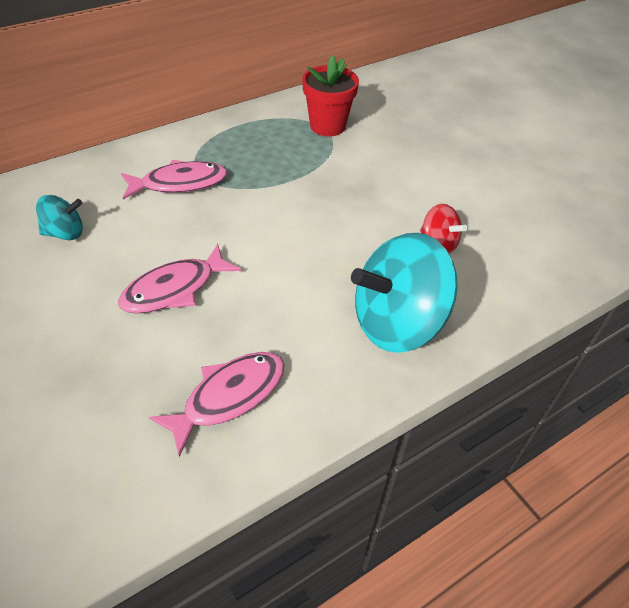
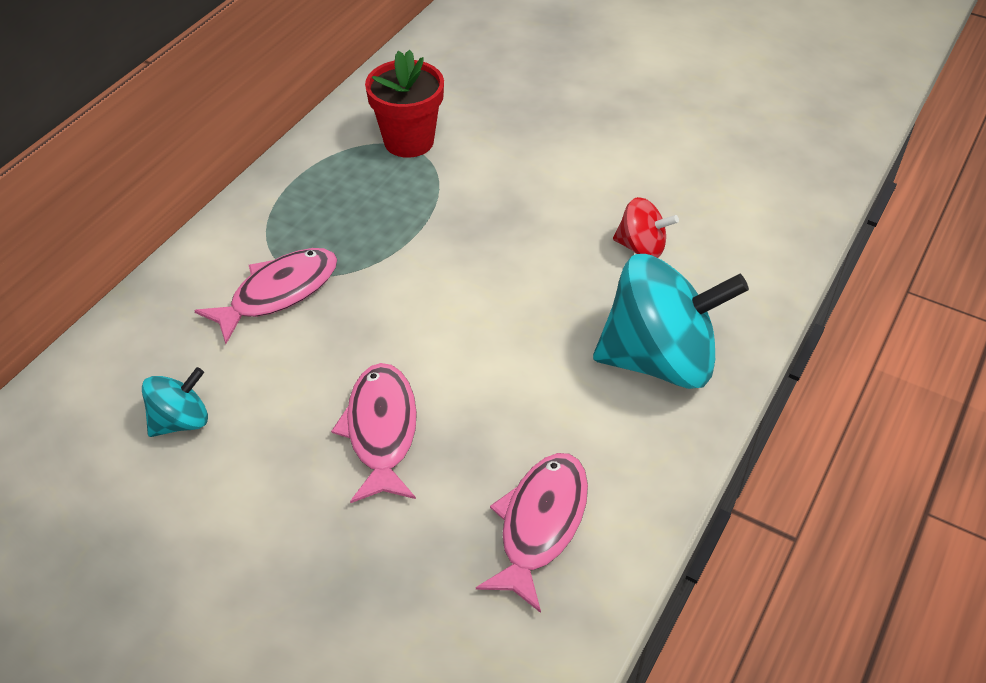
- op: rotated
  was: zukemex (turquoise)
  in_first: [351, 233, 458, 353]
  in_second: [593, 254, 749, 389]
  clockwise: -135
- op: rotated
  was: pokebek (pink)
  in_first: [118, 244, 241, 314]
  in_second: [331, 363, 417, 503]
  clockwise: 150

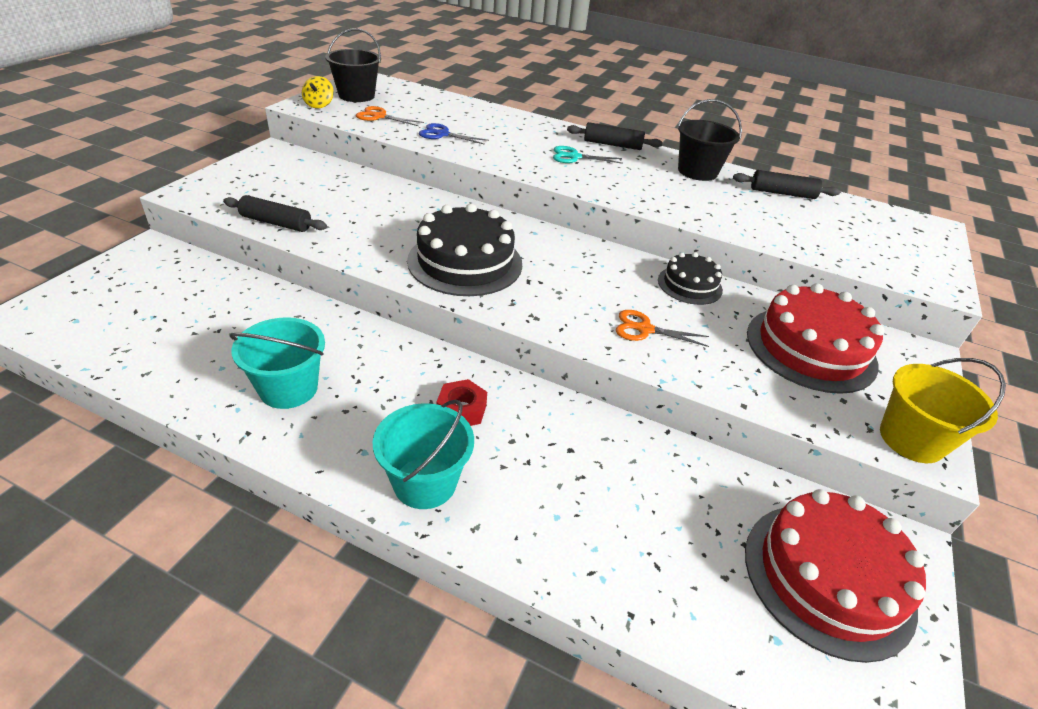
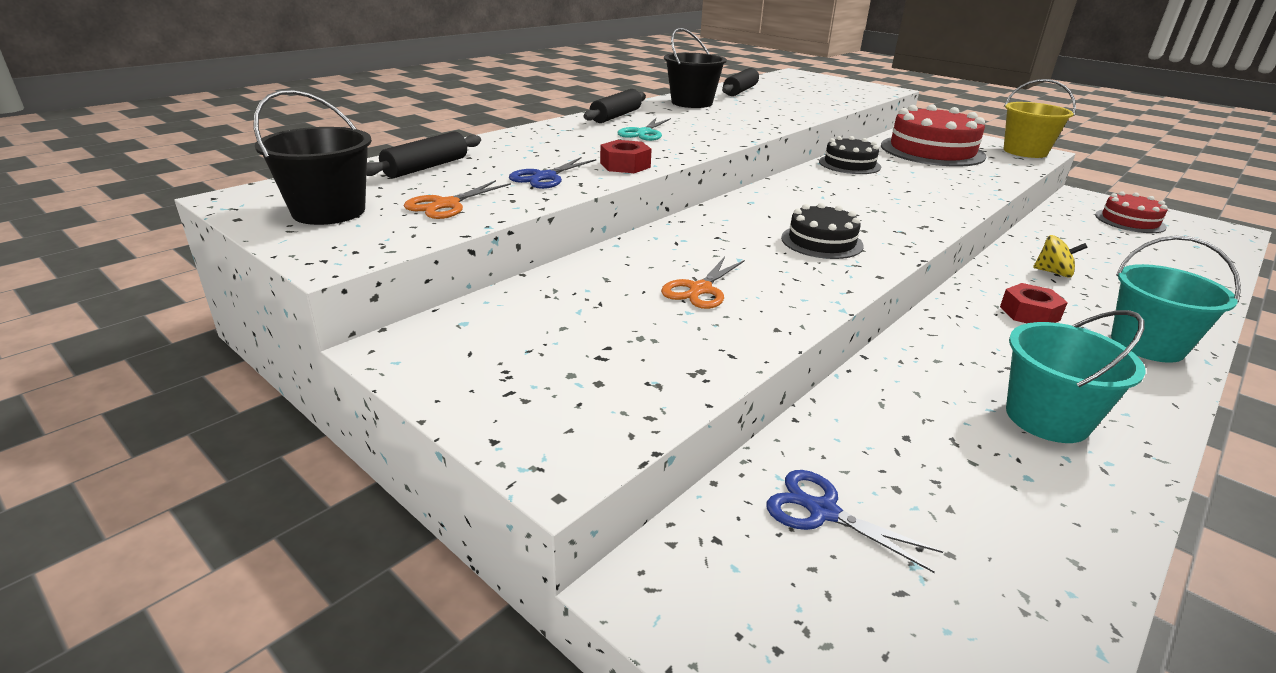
- op: shifted
  was: zukemex (yellow)
  in_first: [302, 76, 334, 108]
  in_second: [1033, 235, 1088, 278]
- op: shifted
  was: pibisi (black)
  in_first: [223, 195, 327, 232]
  in_second: [366, 131, 481, 178]
- op: scaled
  was: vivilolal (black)
  in_first: [407, 204, 522, 296]
  in_second: [781, 203, 864, 259]
  ratio: 0.57
- op: shifted
  was: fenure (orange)
  in_first: [616, 310, 709, 347]
  in_second: [661, 257, 745, 309]
- op: scaled
  was: vivilolal (red)
  in_first: [745, 489, 926, 663]
  in_second: [1095, 191, 1168, 233]
  ratio: 0.57
- op: new
  now: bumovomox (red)
  in_second: [600, 140, 652, 173]
- op: new
  now: fenure (blue)
  in_second: [767, 470, 943, 573]

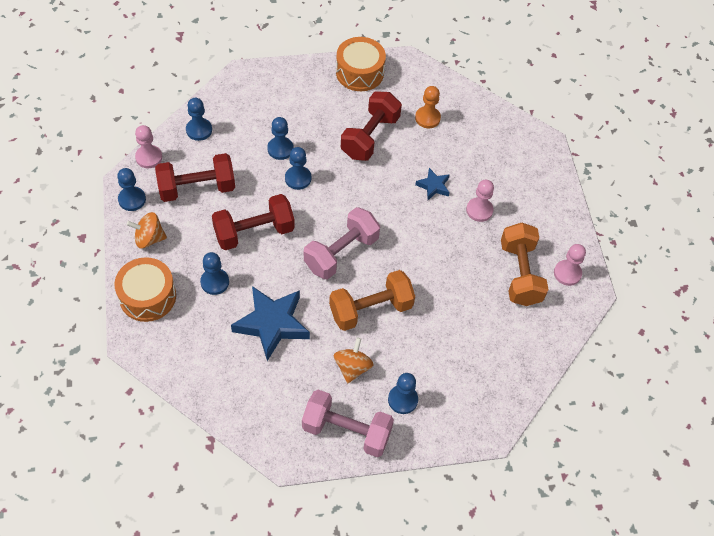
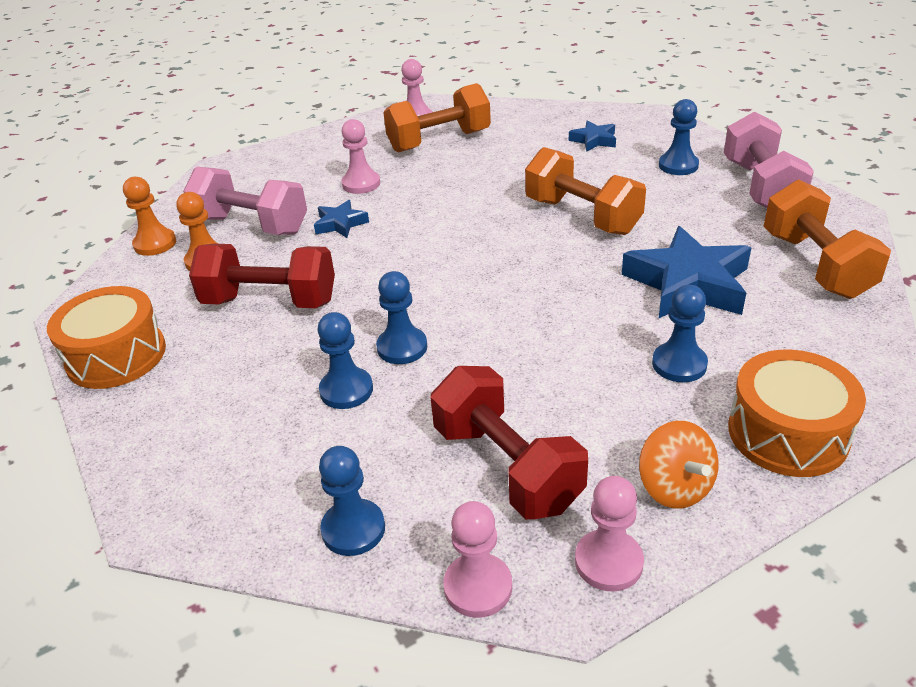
- op: repainted
  was: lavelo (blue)
  now: lavelo (pink)
  in_first: [117, 168, 146, 211]
  in_second: [575, 476, 644, 592]
- op: gone
  was: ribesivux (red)
  in_first: [212, 194, 295, 250]
- op: shifted
  was: ribesivux (pink)
  in_first: [304, 207, 380, 280]
  in_second: [183, 167, 307, 235]
- op: gone
  was: zukemex (orange)
  in_first: [334, 338, 373, 383]
- op: new
  now: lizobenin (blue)
  in_second: [569, 120, 616, 152]
- op: new
  now: lavelo (orange)
  in_second: [123, 177, 176, 256]
- op: new
  now: ribesivux (orange)
  in_second: [764, 179, 891, 299]

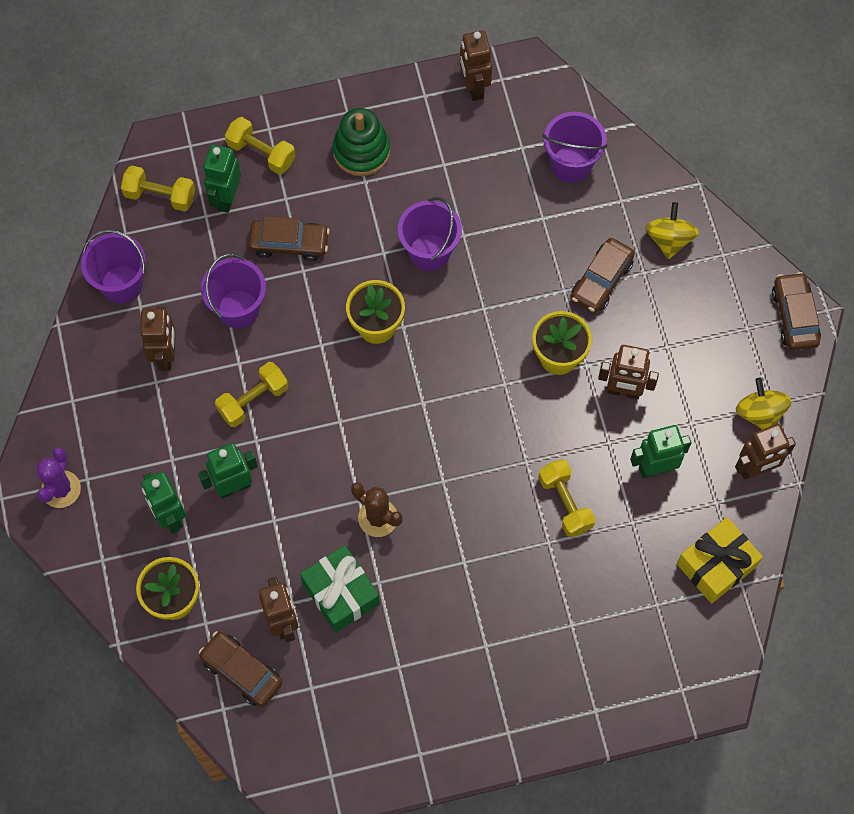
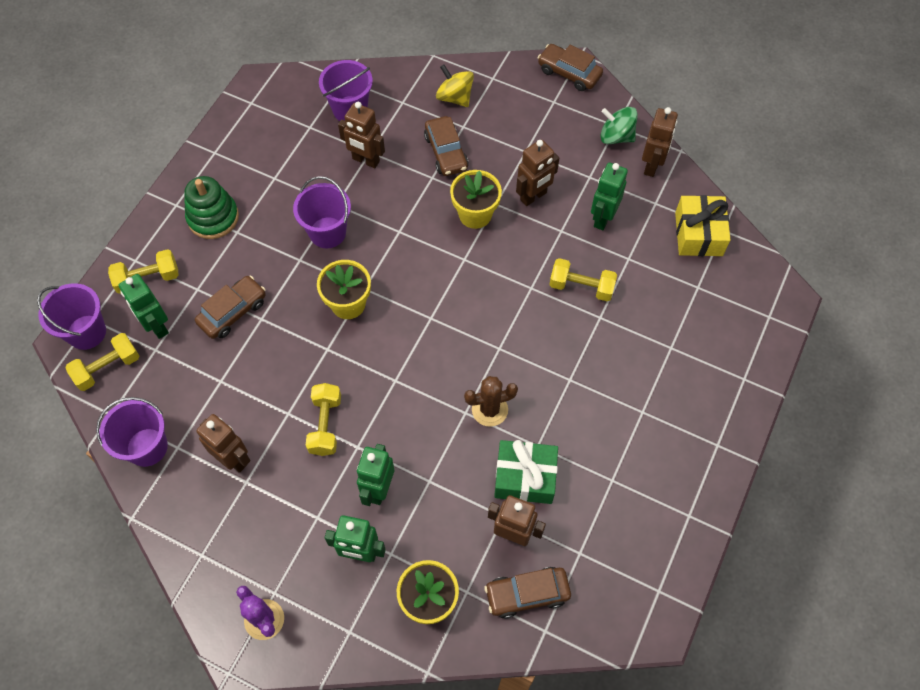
- op: shifted
  was: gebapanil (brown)
  in_first: [460, 30, 492, 101]
  in_second: [338, 102, 385, 168]
- op: shifted
  was: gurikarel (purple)
  in_first: [201, 254, 266, 329]
  in_second: [37, 283, 106, 350]
- op: repainted
  was: zukemex (yellow)
  now: zukemex (green)
  in_first: [736, 378, 792, 430]
  in_second: [600, 107, 638, 144]

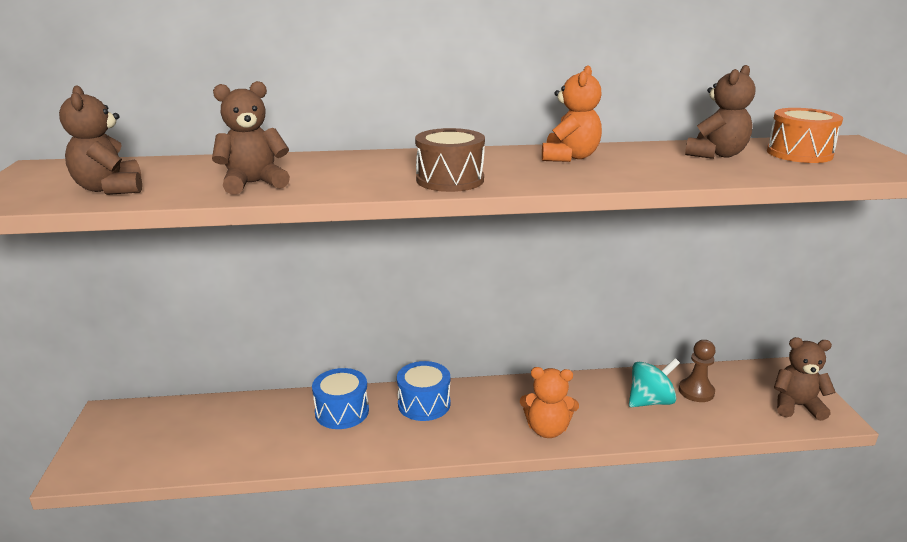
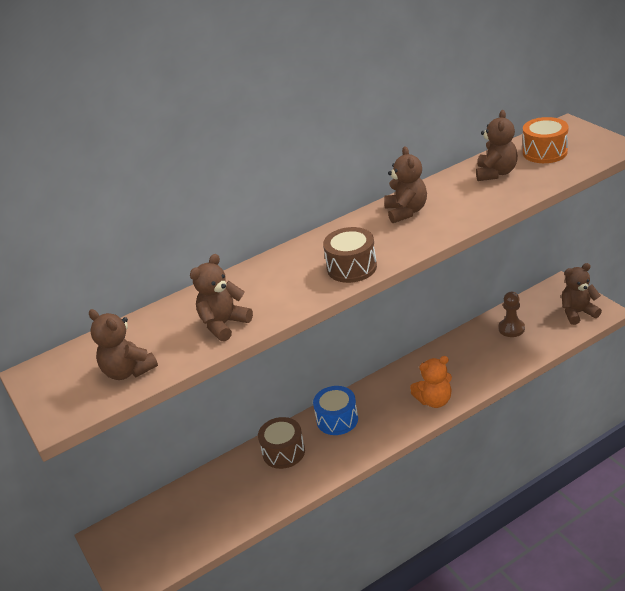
- op: repainted
  was: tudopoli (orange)
  now: tudopoli (brown)
  in_first: [542, 66, 602, 162]
  in_second: [384, 147, 427, 223]
- op: gone
  was: zukemex (turquoise)
  in_first: [629, 358, 680, 407]
- op: repainted
  was: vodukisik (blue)
  now: vodukisik (brown)
  in_first: [312, 368, 369, 429]
  in_second: [258, 417, 305, 469]

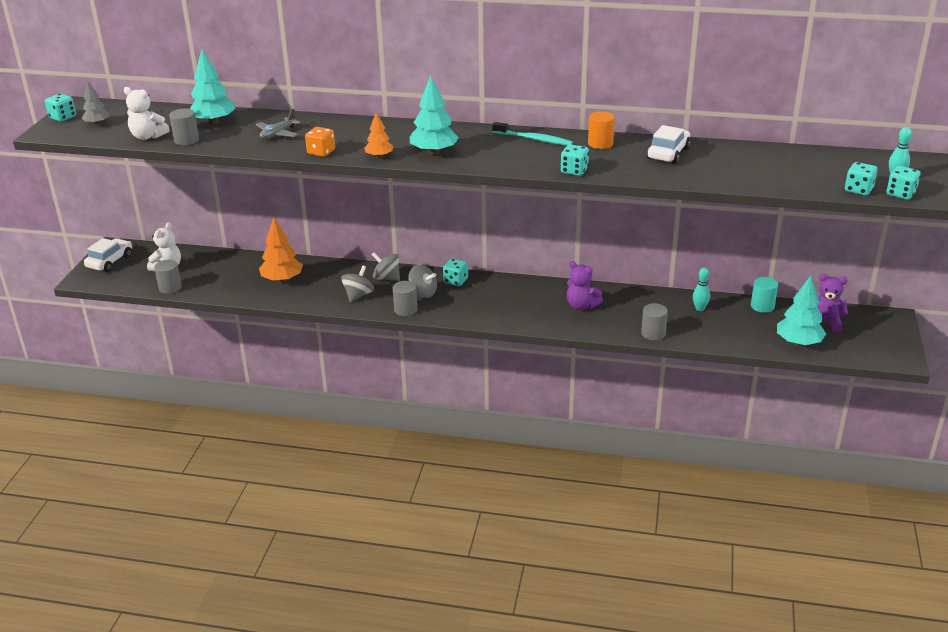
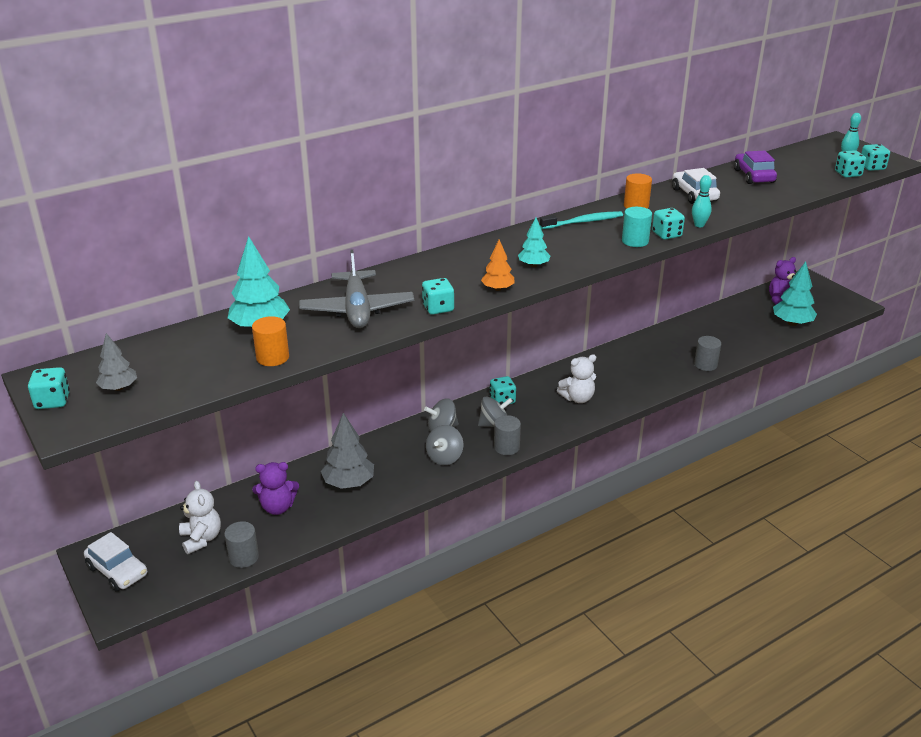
- op: scaled
  was: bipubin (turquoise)
  in_first: [410, 75, 459, 155]
  in_second: [518, 217, 550, 267]
  ratio: 0.59
- op: shifted
  was: tudopoli (white)
  in_first: [124, 87, 170, 140]
  in_second: [557, 354, 596, 403]
- op: repainted
  was: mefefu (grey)
  now: mefefu (orange)
  in_first: [169, 109, 199, 145]
  in_second: [252, 316, 289, 366]
- op: scaled
  was: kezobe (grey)
  in_first: [256, 109, 301, 139]
  in_second: [299, 249, 414, 328]
  ratio: 1.74
- op: repainted
  was: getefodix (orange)
  now: getefodix (turquoise)
  in_first: [305, 127, 335, 157]
  in_second: [422, 278, 454, 315]
- op: repainted
  was: bipubin (orange)
  now: bipubin (grey)
  in_first: [259, 218, 303, 283]
  in_second: [321, 413, 374, 489]
- op: rotated
  was: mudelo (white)
  in_first: [84, 238, 132, 272]
  in_second: [84, 532, 148, 591]
  clockwise: 150
- op: shifted
  was: tudopoli (purple)
  in_first: [567, 261, 603, 310]
  in_second: [252, 462, 299, 515]
- op: rotated
  was: zukemex (grey)
  in_first: [341, 265, 374, 302]
  in_second: [426, 425, 463, 465]
  clockwise: -135
- op: shifted
  was: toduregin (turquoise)
  in_first: [693, 267, 710, 311]
  in_second: [692, 175, 712, 227]
- op: shifted
  was: mefefu (turquoise)
  in_first: [751, 277, 778, 313]
  in_second: [622, 207, 652, 247]
- op: new
  now: mudelo (purple)
  in_second: [734, 151, 777, 184]

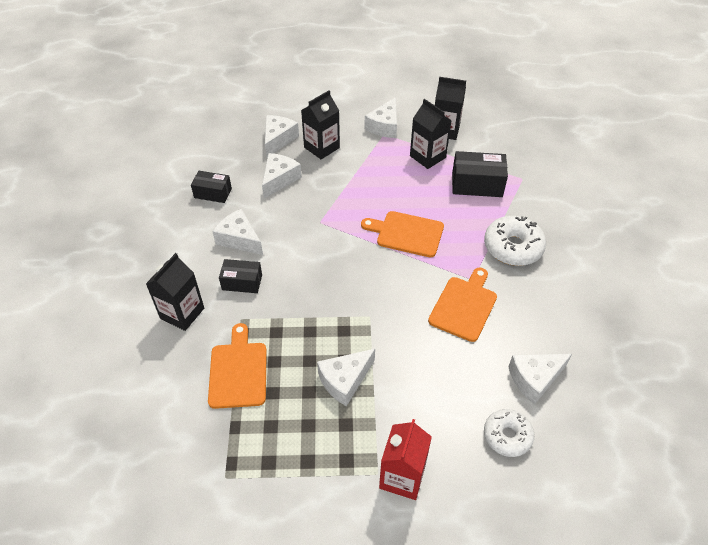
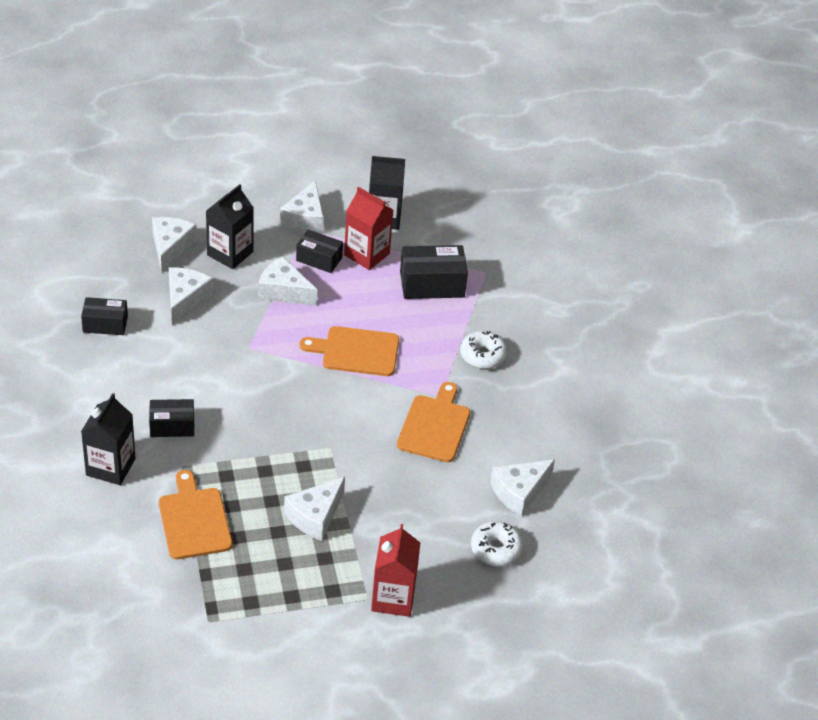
- op: repainted
  was: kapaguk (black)
  now: kapaguk (red)
  in_first: [410, 99, 452, 169]
  in_second: [344, 187, 393, 270]
- op: shifted
  was: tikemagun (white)
  in_first: [212, 209, 263, 255]
  in_second: [258, 256, 317, 306]
- op: scaled
  was: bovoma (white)
  in_first: [484, 216, 546, 266]
  in_second: [460, 331, 507, 369]
  ratio: 0.66
- op: new
  now: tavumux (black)
  in_second: [296, 230, 343, 273]

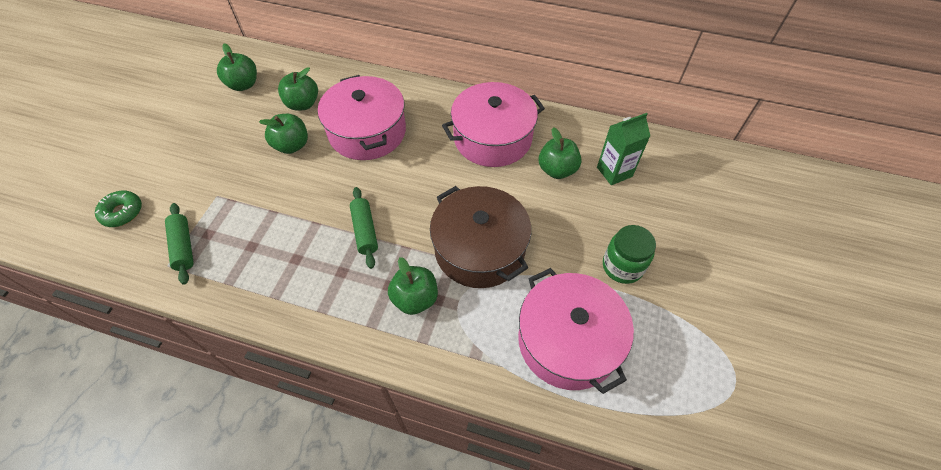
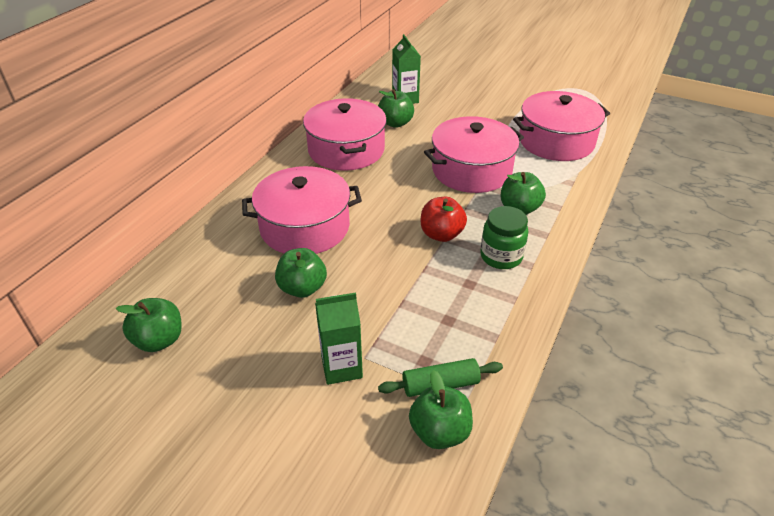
- op: shifted
  was: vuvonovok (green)
  in_first: [278, 67, 318, 111]
  in_second: [409, 370, 473, 449]
- op: repainted
  was: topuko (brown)
  now: topuko (pink)
  in_first: [430, 186, 531, 288]
  in_second: [424, 116, 524, 193]
- op: swapped
  was: pibisi (green)
  now: vuvonovok (red)
  in_first: [350, 187, 378, 269]
  in_second: [421, 197, 467, 242]
- op: gone
  was: bovoma (green)
  in_first: [95, 191, 142, 227]
- op: shifted
  was: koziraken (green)
  in_first: [603, 225, 656, 284]
  in_second: [480, 206, 529, 269]
- op: new
  now: kapaguk (green)
  in_second: [315, 292, 363, 385]

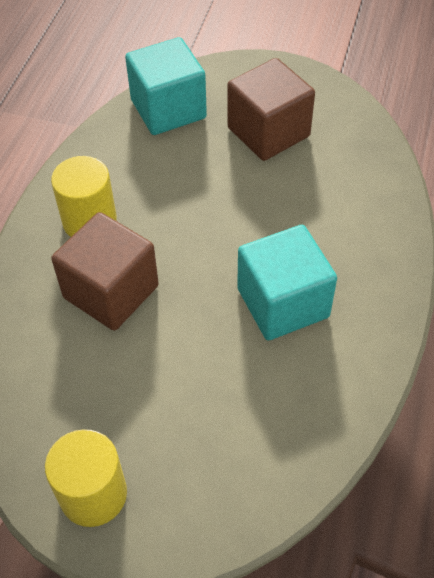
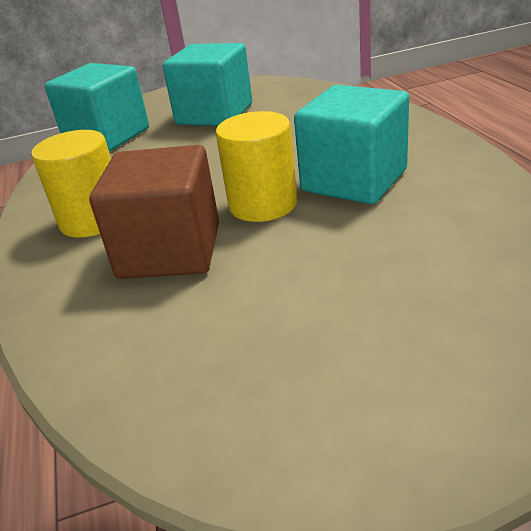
- op: repainted
  was: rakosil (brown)
  now: rakosil (turquoise)
  in_first: [227, 58, 315, 161]
  in_second: [163, 43, 252, 126]
- op: shifted
  was: mefefu (yellow)
  in_first: [45, 429, 127, 527]
  in_second: [216, 111, 297, 222]

